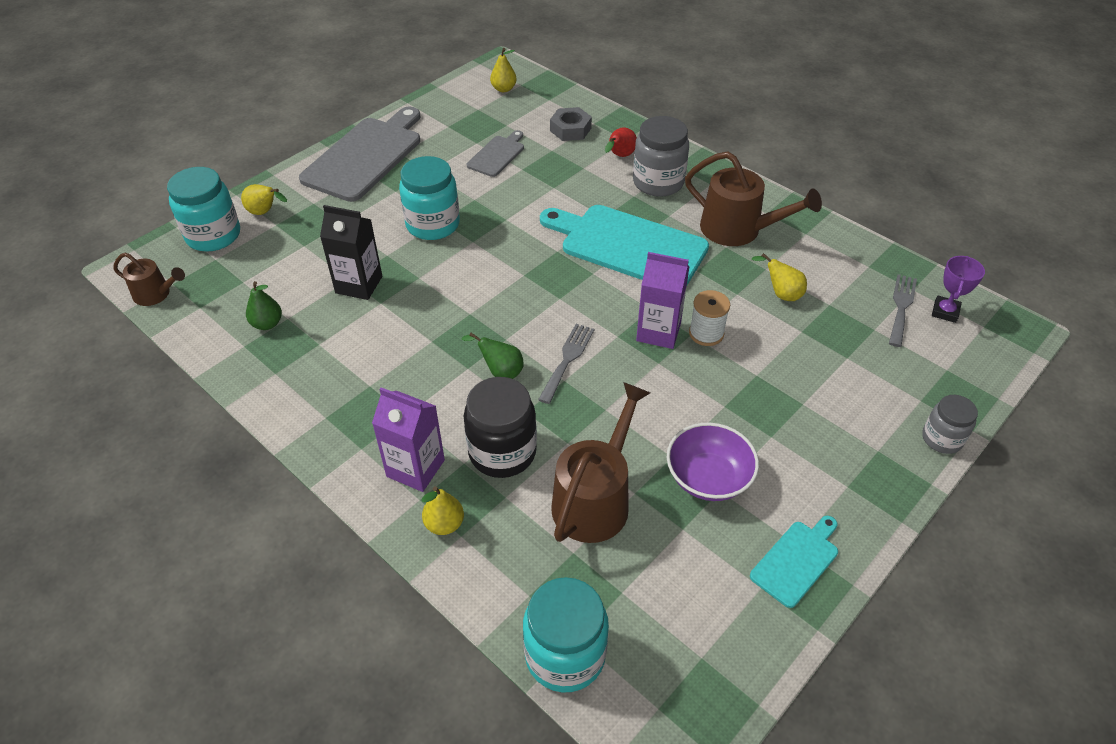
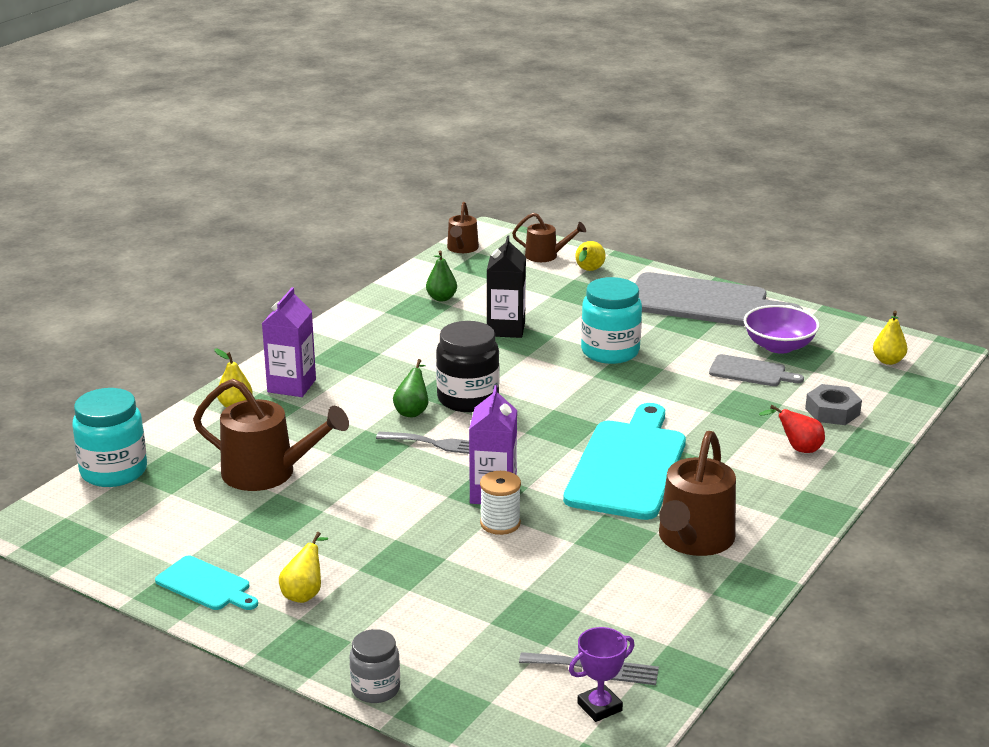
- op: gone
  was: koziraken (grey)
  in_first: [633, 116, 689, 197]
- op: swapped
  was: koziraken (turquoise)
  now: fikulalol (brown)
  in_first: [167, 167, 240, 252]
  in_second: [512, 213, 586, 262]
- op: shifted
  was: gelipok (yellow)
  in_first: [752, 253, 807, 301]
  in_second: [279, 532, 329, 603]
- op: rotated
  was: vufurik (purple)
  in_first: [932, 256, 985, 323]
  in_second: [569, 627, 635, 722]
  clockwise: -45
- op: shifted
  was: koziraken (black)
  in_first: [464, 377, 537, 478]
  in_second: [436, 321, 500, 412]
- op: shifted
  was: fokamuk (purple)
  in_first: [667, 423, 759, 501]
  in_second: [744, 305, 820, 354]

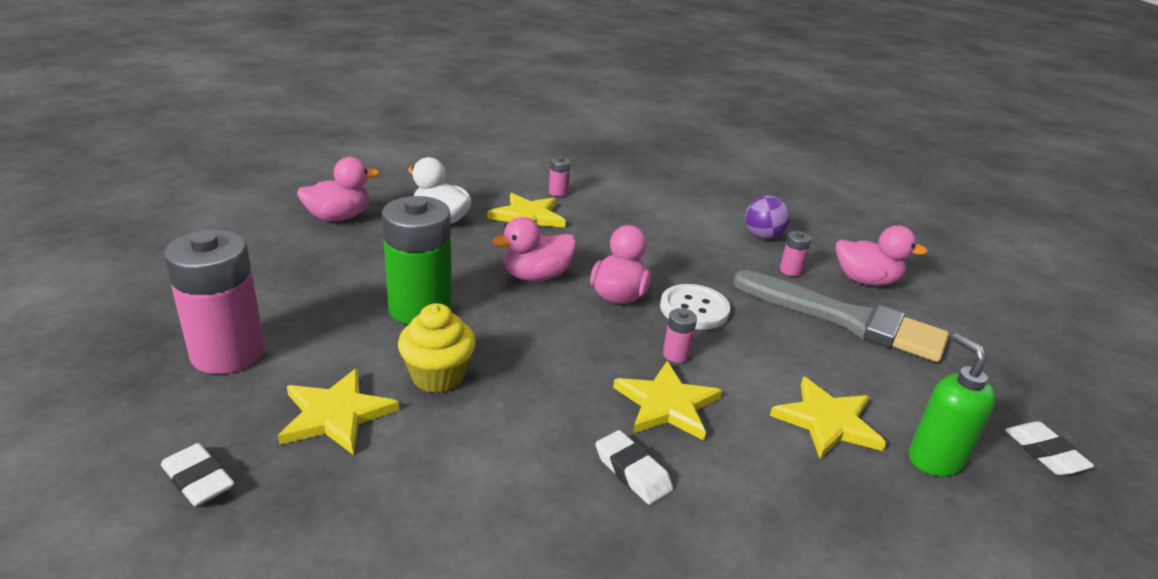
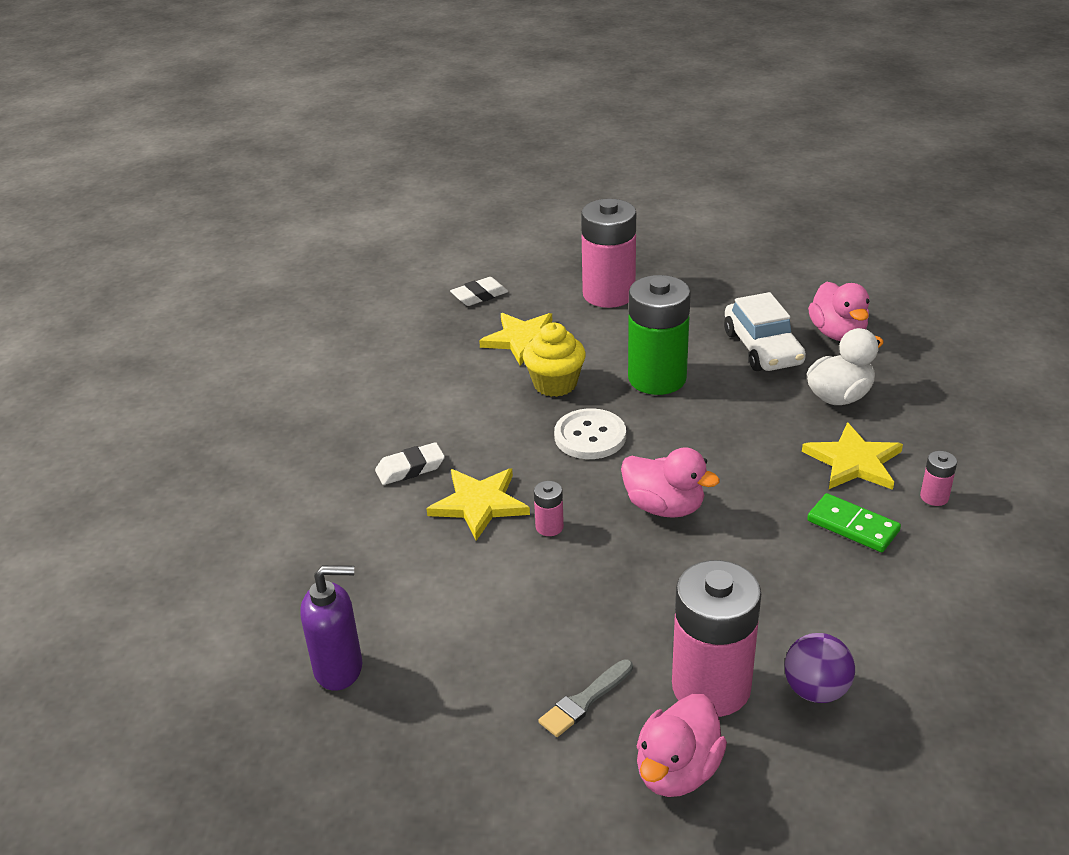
- op: gone
  was: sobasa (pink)
  in_first: [492, 217, 577, 281]
- op: scaled
  was: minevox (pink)
  in_first: [780, 231, 811, 276]
  in_second: [672, 560, 761, 717]
  ratio: 2.41
- op: scaled
  was: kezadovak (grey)
  in_first: [733, 270, 949, 362]
  in_second: [538, 659, 633, 737]
  ratio: 0.42
- op: shifted
  was: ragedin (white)
  in_first: [660, 284, 730, 330]
  in_second: [554, 408, 626, 459]
- op: repainted
  was: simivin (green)
  now: simivin (purple)
  in_first: [909, 333, 996, 476]
  in_second: [300, 565, 362, 691]
- op: gone
  was: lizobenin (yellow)
  in_first: [770, 377, 886, 459]
- op: gone
  was: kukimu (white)
  in_first: [1005, 421, 1094, 475]
- op: new
  now: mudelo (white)
  in_second: [724, 292, 806, 371]
- op: new
  now: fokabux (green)
  in_second: [807, 493, 901, 552]

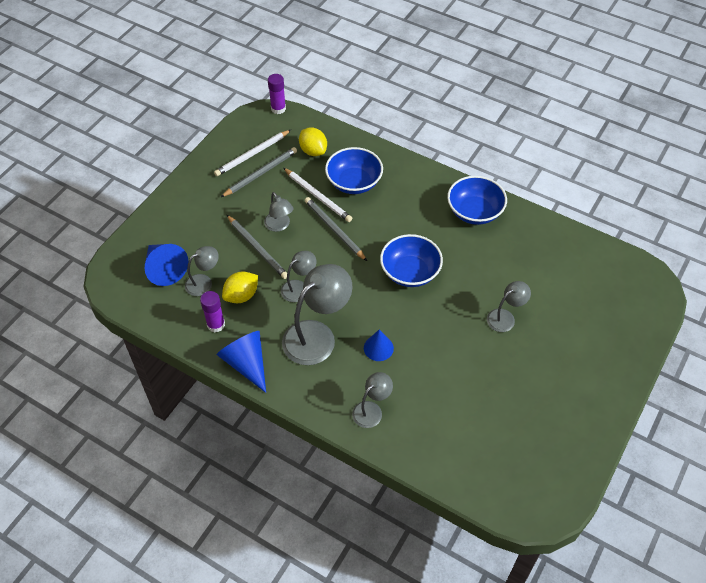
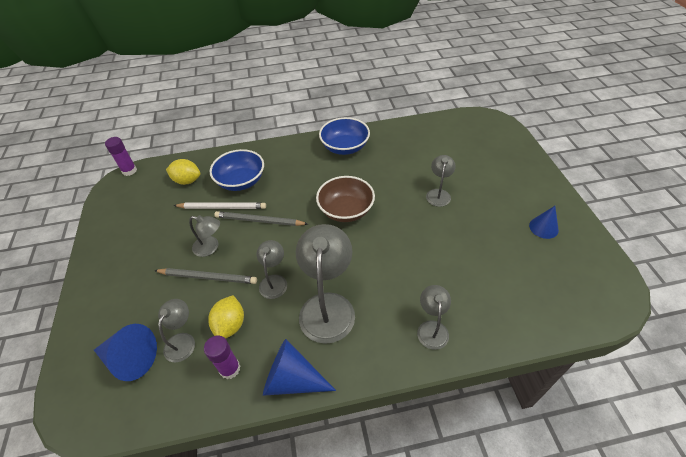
- op: gone
  was: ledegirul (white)
  in_first: [214, 130, 291, 176]
- op: gone
  was: ledegirul (grey)
  in_first: [221, 147, 297, 197]
- op: repainted
  was: fokamuk (blue)
  now: fokamuk (brown)
  in_first: [380, 234, 443, 287]
  in_second: [316, 176, 375, 222]
- op: shifted
  was: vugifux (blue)
  in_first: [364, 329, 394, 361]
  in_second: [529, 206, 559, 239]

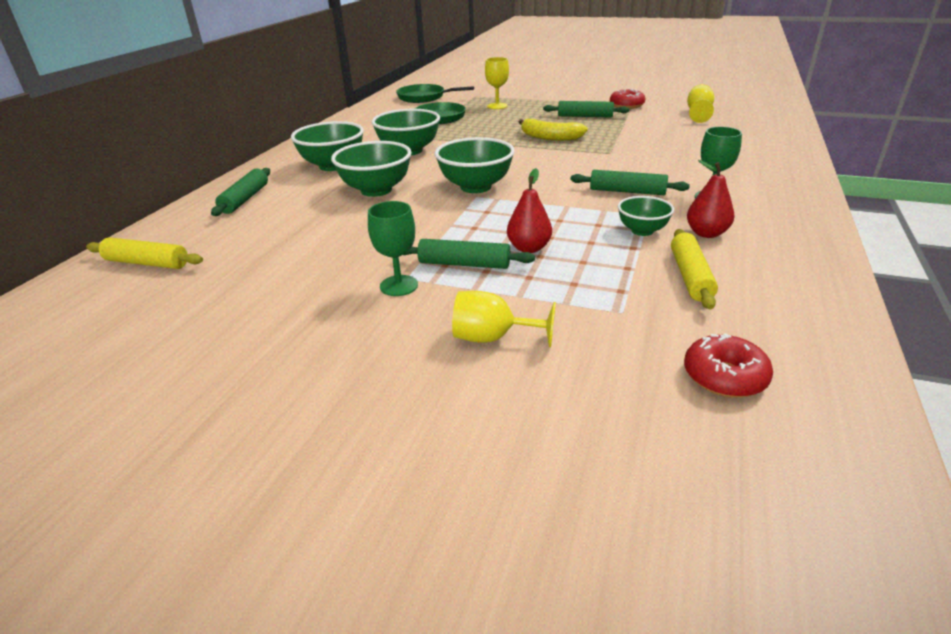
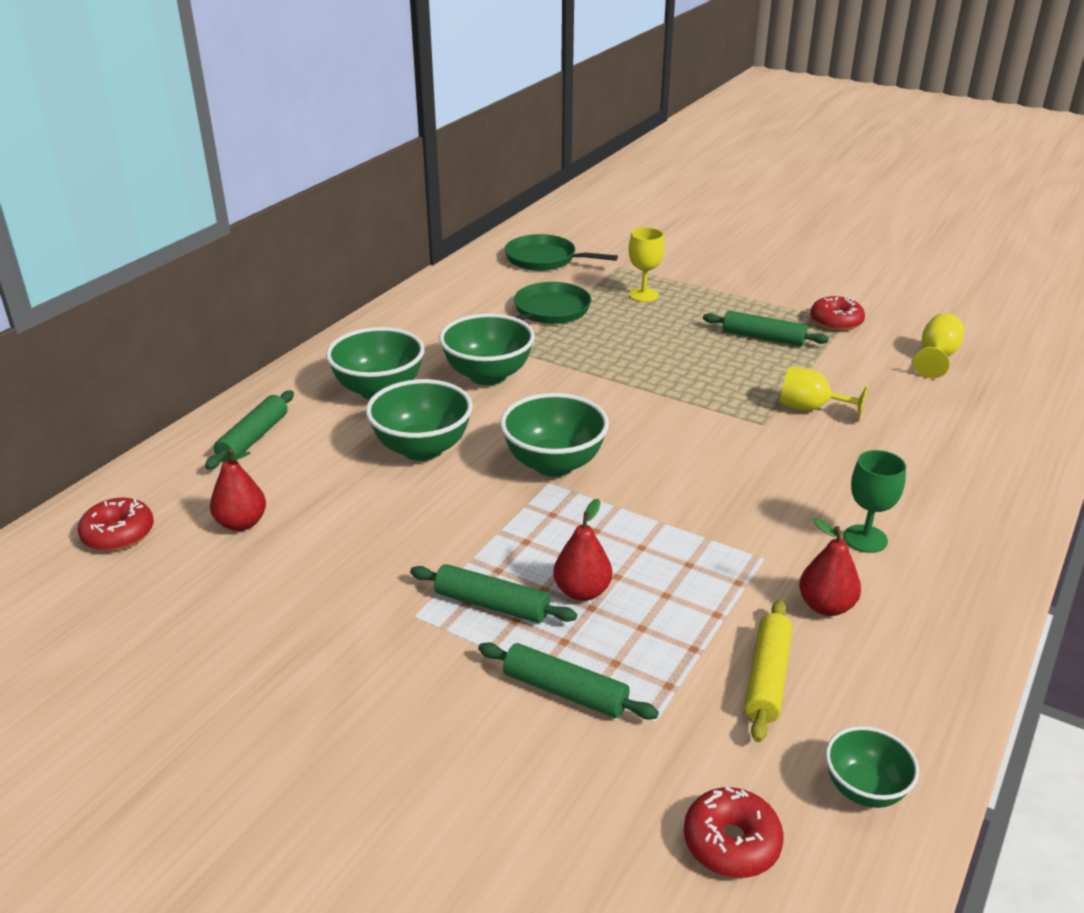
- op: gone
  was: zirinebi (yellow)
  in_first: [519, 119, 588, 141]
- op: shifted
  was: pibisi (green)
  in_first: [571, 170, 690, 195]
  in_second: [478, 642, 659, 720]
- op: shifted
  was: fokamuk (green)
  in_first: [618, 196, 674, 236]
  in_second: [825, 726, 919, 808]
- op: gone
  was: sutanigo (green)
  in_first: [368, 201, 418, 296]
- op: swapped
  was: pibisi (yellow)
  now: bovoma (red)
  in_first: [86, 237, 203, 269]
  in_second: [78, 498, 154, 551]
- op: shifted
  was: sutanigo (yellow)
  in_first: [452, 291, 556, 347]
  in_second: [780, 367, 868, 421]
- op: new
  now: gelipok (red)
  in_second: [210, 449, 266, 531]

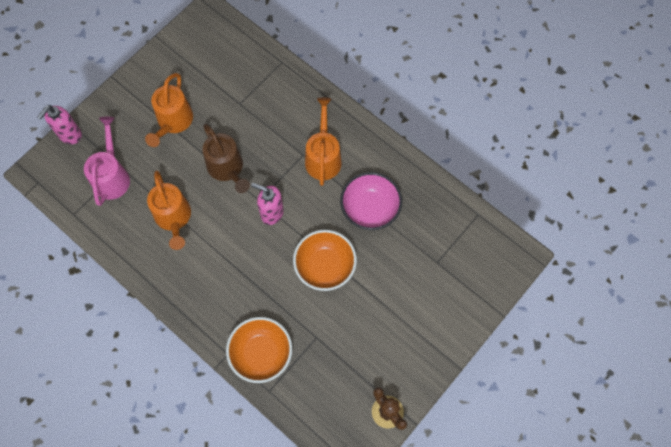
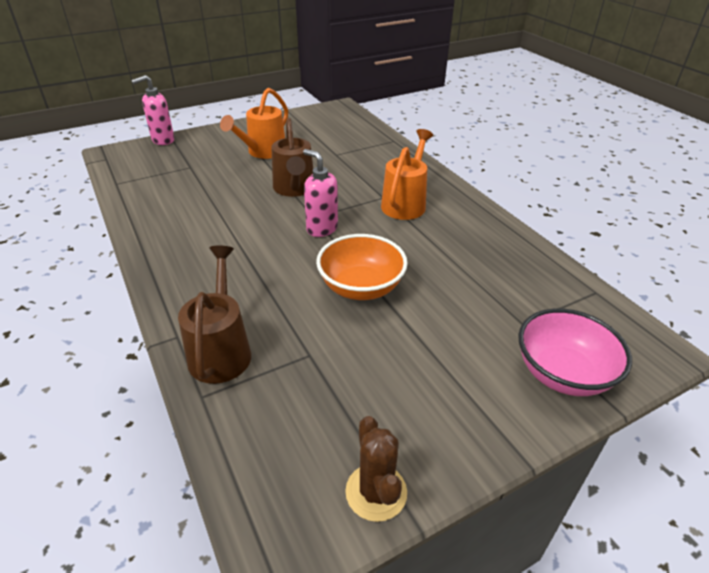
- op: gone
  was: fikulalol (pink)
  in_first: [84, 117, 130, 206]
- op: gone
  was: fikulalol (orange)
  in_first: [147, 171, 191, 250]
- op: shifted
  was: fokamuk (pink)
  in_first: [340, 172, 402, 230]
  in_second: [518, 309, 632, 396]
- op: swapped
  was: fokamuk (orange)
  now: fikulalol (brown)
  in_first: [226, 317, 292, 383]
  in_second: [178, 246, 251, 384]

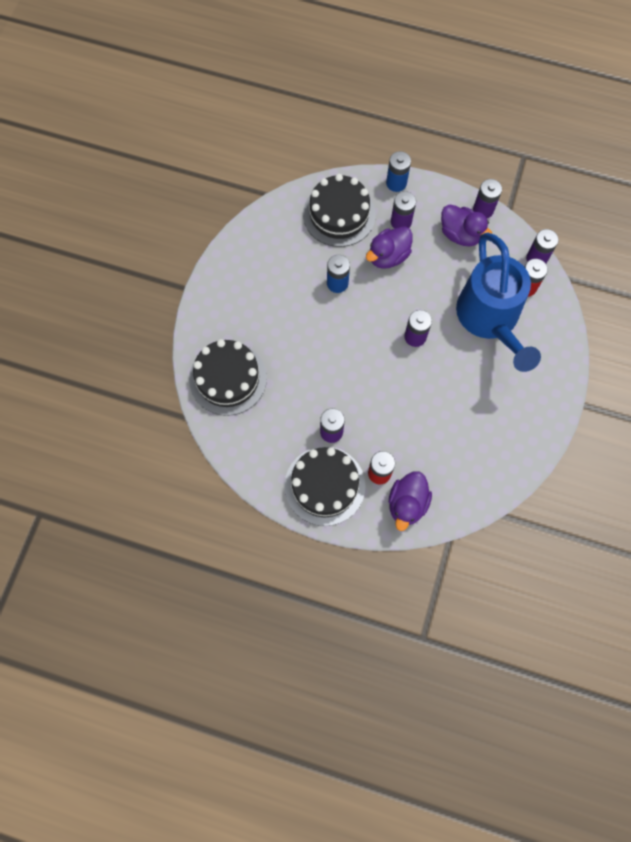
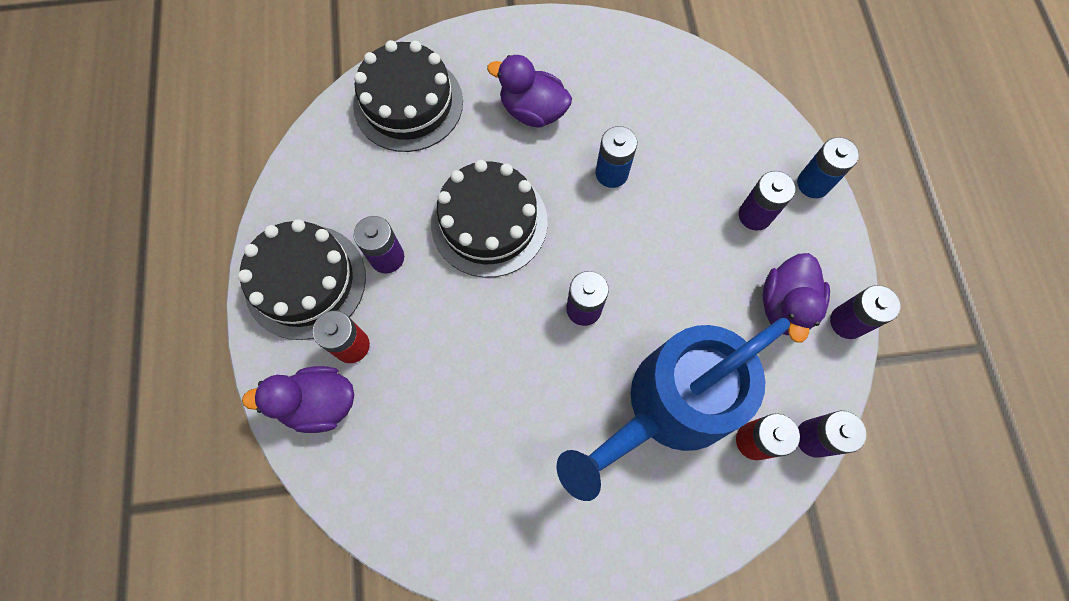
- op: shifted
  was: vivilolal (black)
  in_first: [303, 174, 375, 247]
  in_second: [431, 160, 548, 277]
- op: shifted
  was: sobasa (purple)
  in_first: [366, 226, 413, 269]
  in_second: [487, 55, 572, 128]

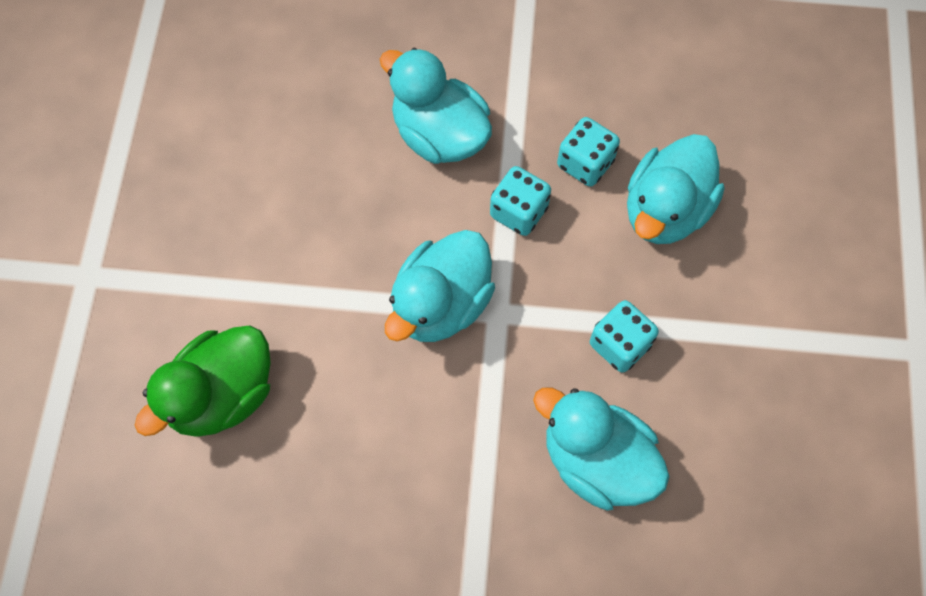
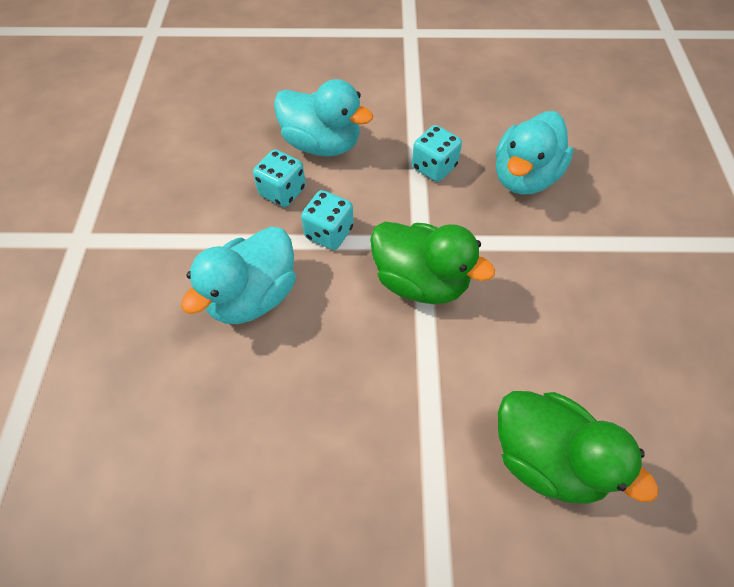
- op: repainted
  was: sobasa (turquoise)
  now: sobasa (green)
  in_first: [385, 230, 495, 342]
  in_second: [370, 222, 495, 304]

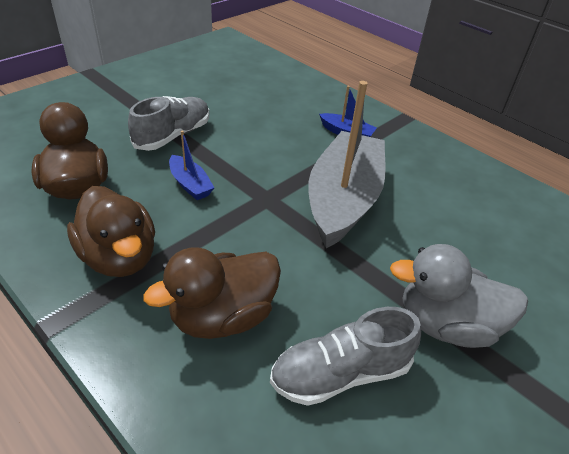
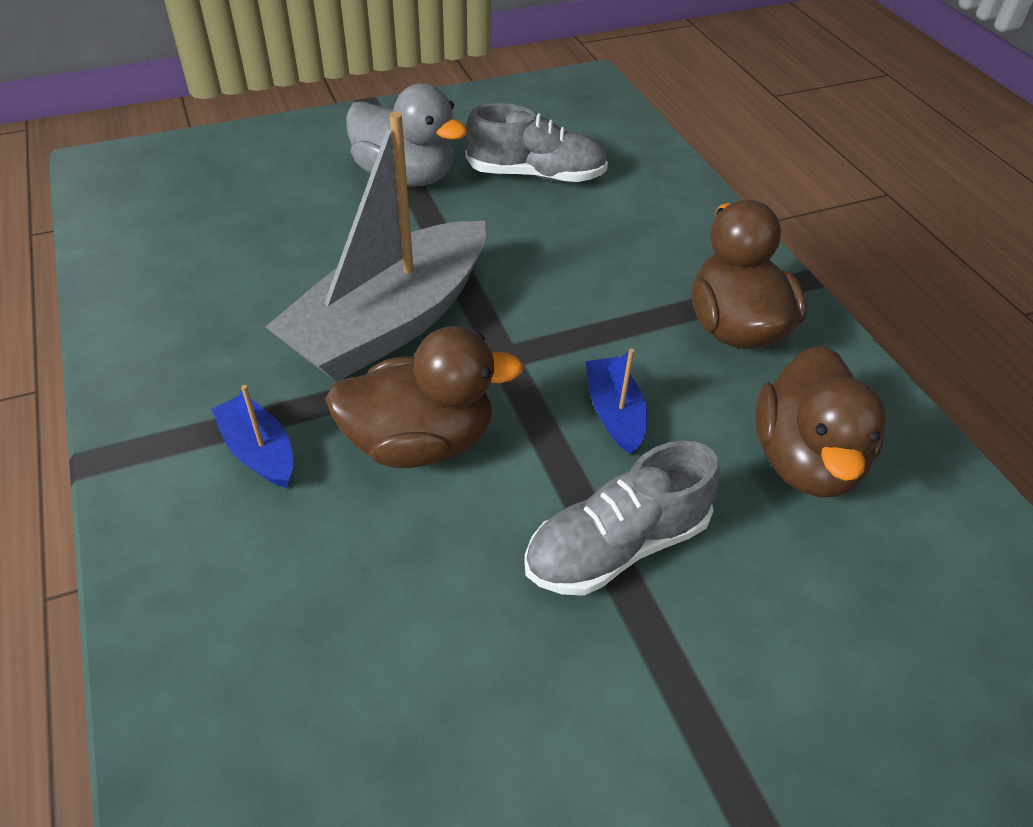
- op: shifted
  was: sobasa (brown)
  in_first: [143, 247, 281, 339]
  in_second: [325, 326, 523, 468]

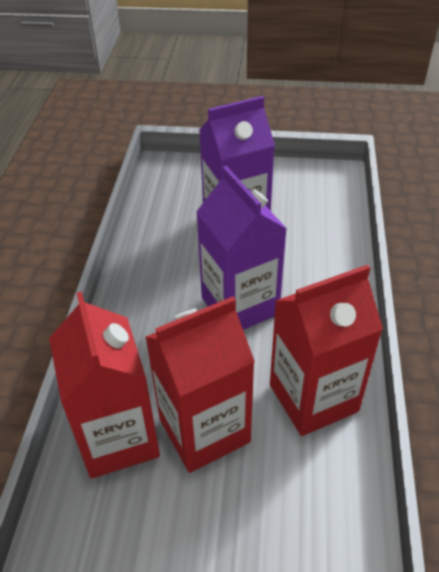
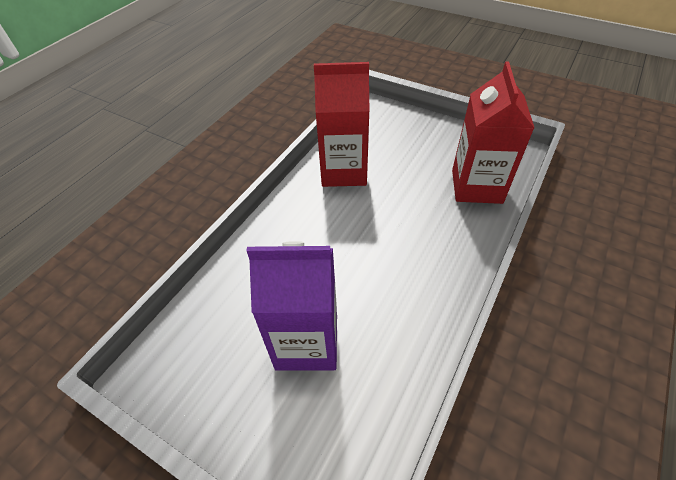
- op: gone
  was: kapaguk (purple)
  in_first: [196, 166, 287, 330]
- op: gone
  was: kapaguk (red)
  in_first: [145, 297, 255, 473]

